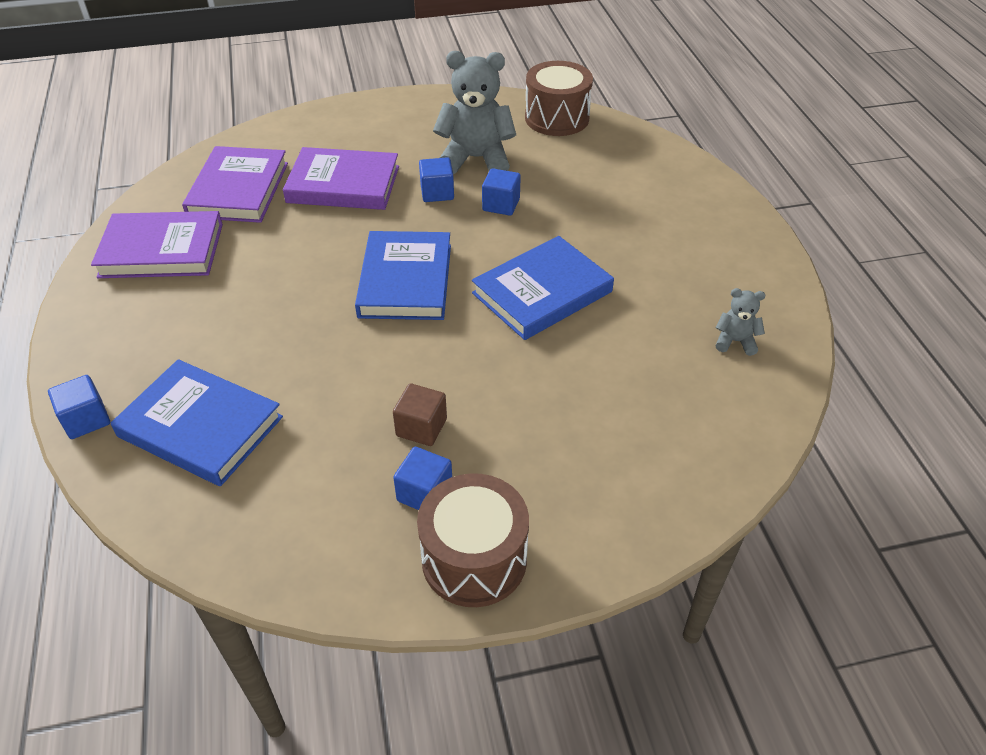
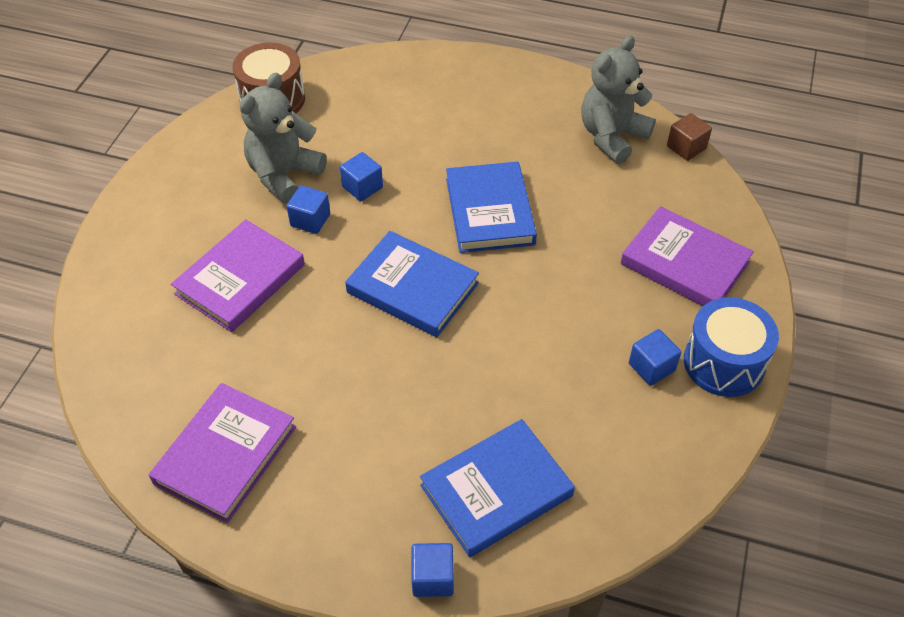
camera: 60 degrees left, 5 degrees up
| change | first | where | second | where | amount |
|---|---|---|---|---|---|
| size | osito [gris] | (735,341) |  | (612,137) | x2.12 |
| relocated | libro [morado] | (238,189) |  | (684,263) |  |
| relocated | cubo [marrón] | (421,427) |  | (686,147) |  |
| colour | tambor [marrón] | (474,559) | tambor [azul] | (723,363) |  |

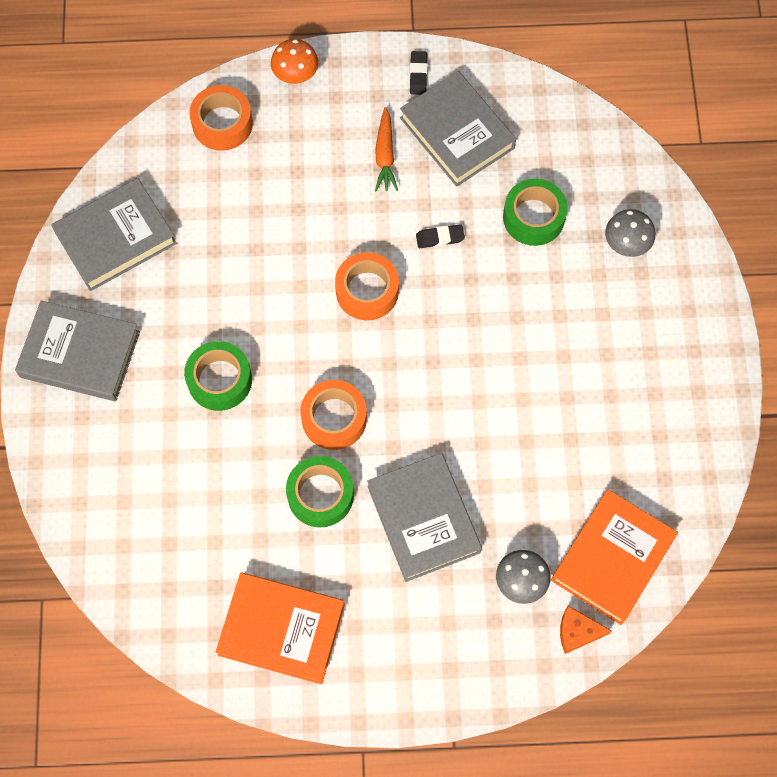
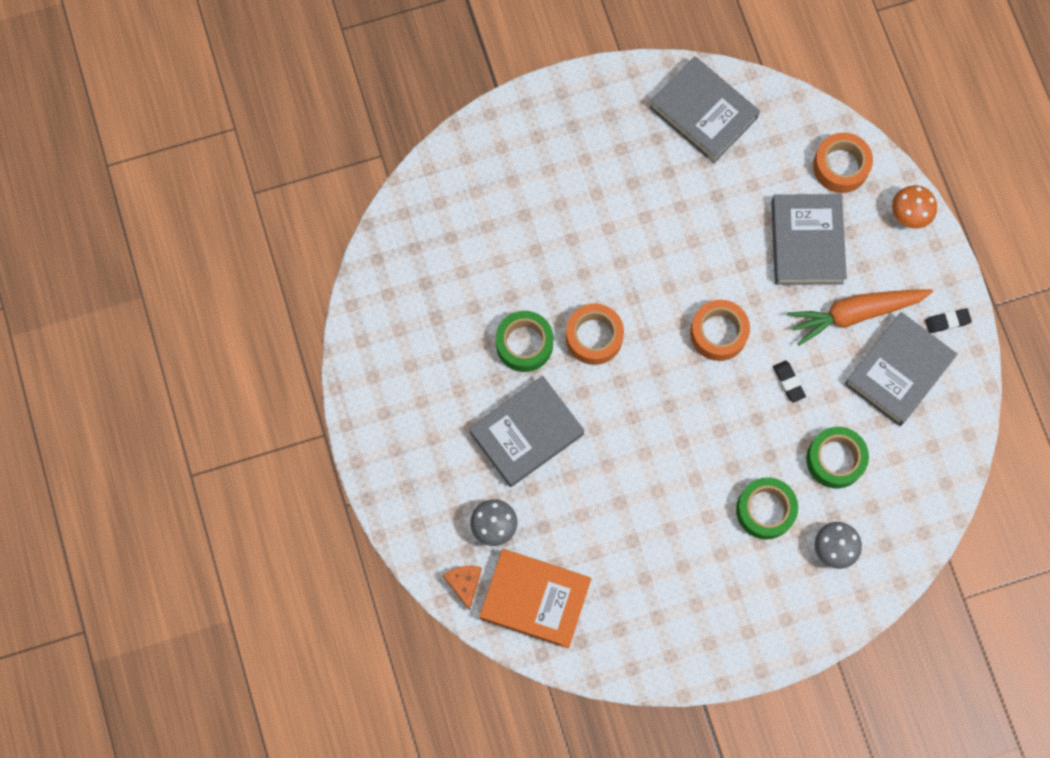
camera: 75 degrees right, 5 degrees up
| change | first | where | second | where | amount |
|---|---|---|---|---|---|
| relocated | cinta adhesiva [verde] | (219,380) |  | (765,510) |  |
| relocated | libro [gris] | (80,354) |  | (806,242) |  |
| size | zanahoria [naranja] | (385,155) |  | (855,314) | x1.67 |
| missing | libro [naranja] | (281,629) |  |  |  |

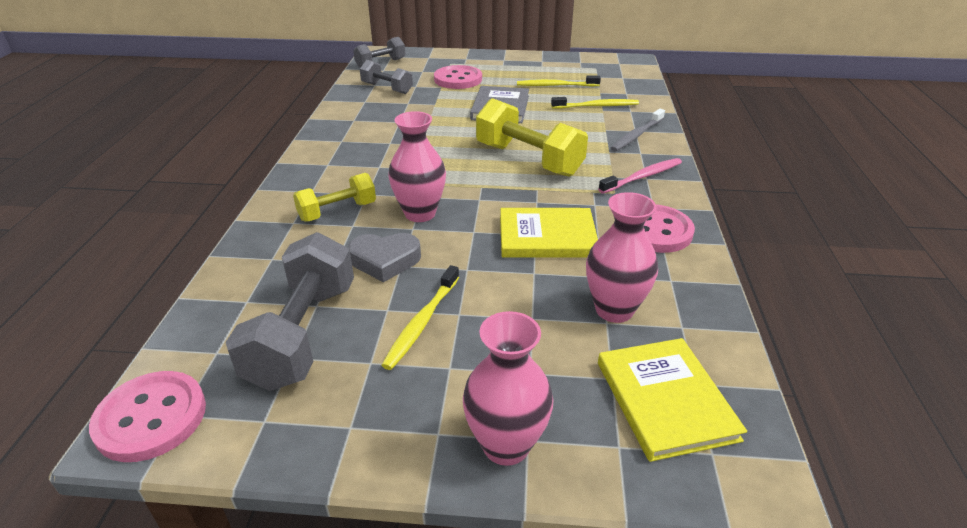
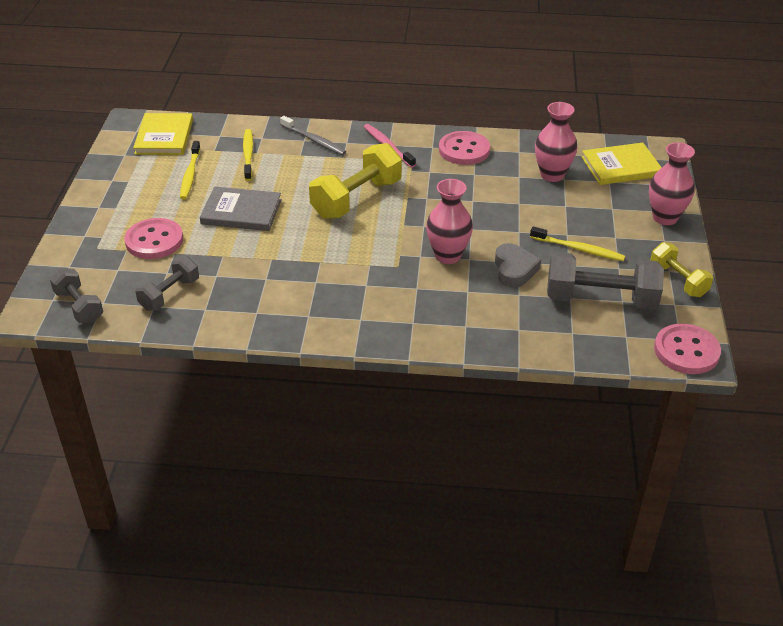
camera: 90 degrees left, 5 degrees up
| change | first | where | second | where | amount |
|---|---|---|---|---|---|
| relocated | libro [amarillo] | (547,236) |  | (164,137) |  |
| relocated | mancuerna [amarillo] | (337,211) |  | (678,280) |  |

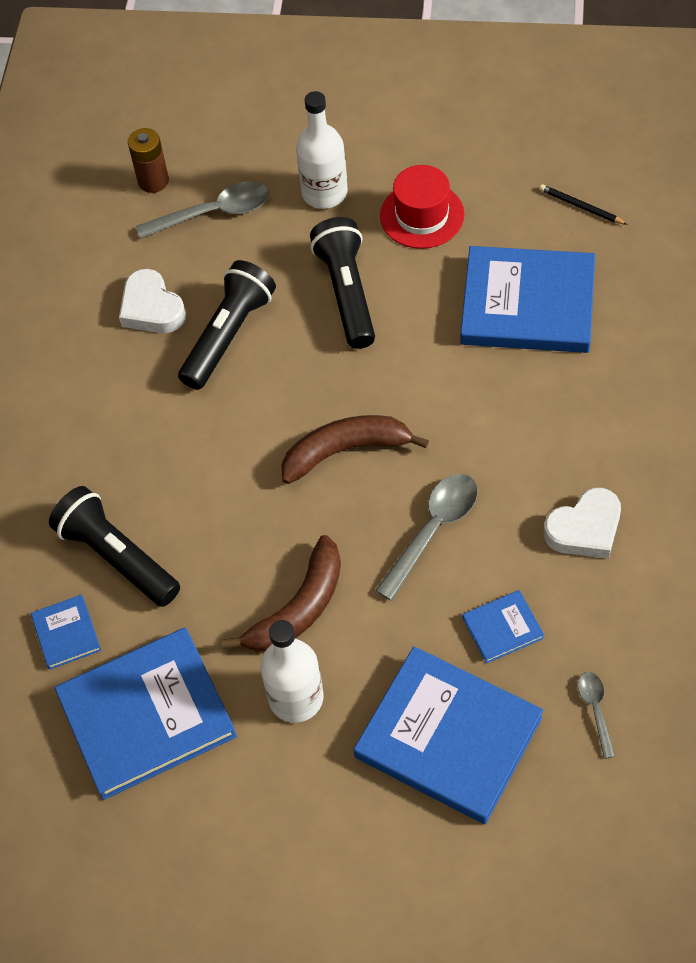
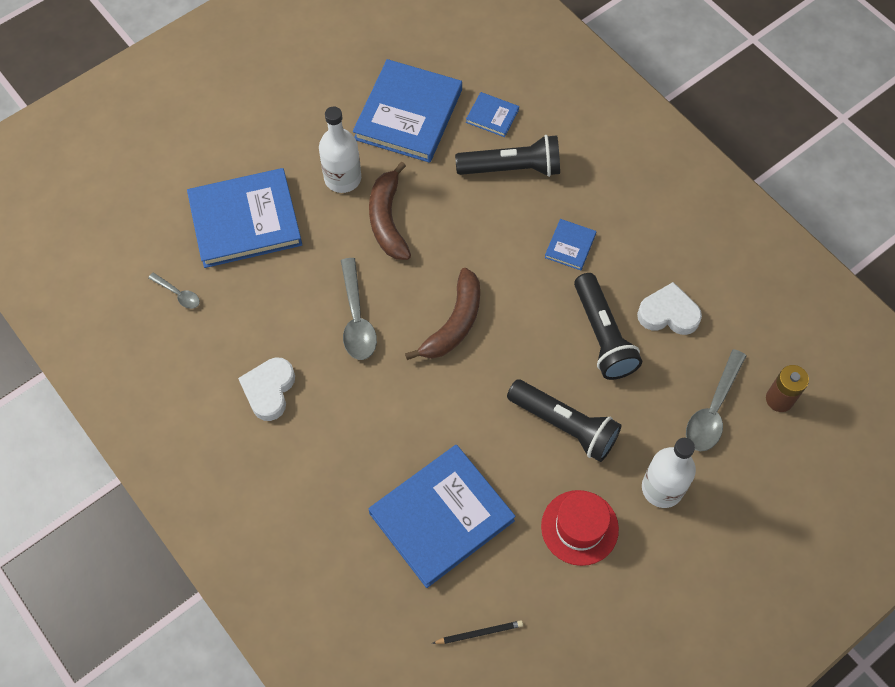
camera: 130 degrees right, 5 degrees up
| change | first | where | second | where | amount |
|---|---|---|---|---|---|
| relocated | libro [azul] | (502,628) |  | (570,246) |  |

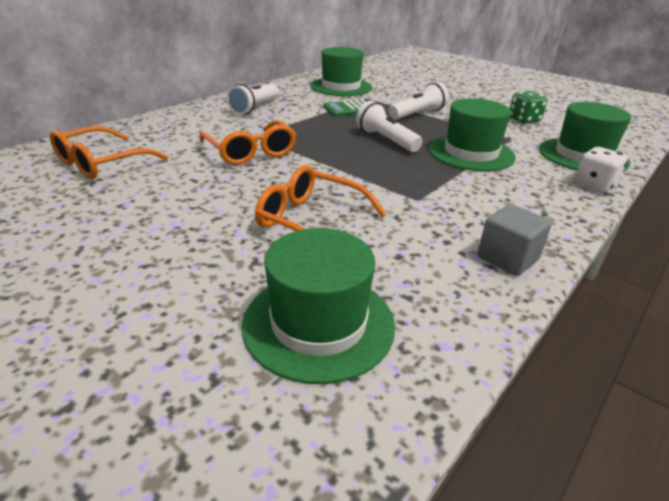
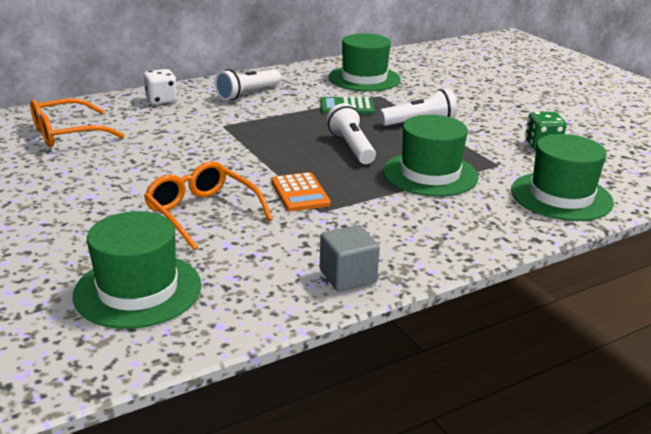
camera: 20 degrees right, 5 degrees down
| change | first | where | second | where | amount |
|---|---|---|---|---|---|
| relocated | dado [blanco] | (594,185) |  | (161,100) |  |
| appeared |  |  | calculadora [naranja] | (300,193) |  |
| missing | gafas [naranja] | (251,152) |  |  |  |

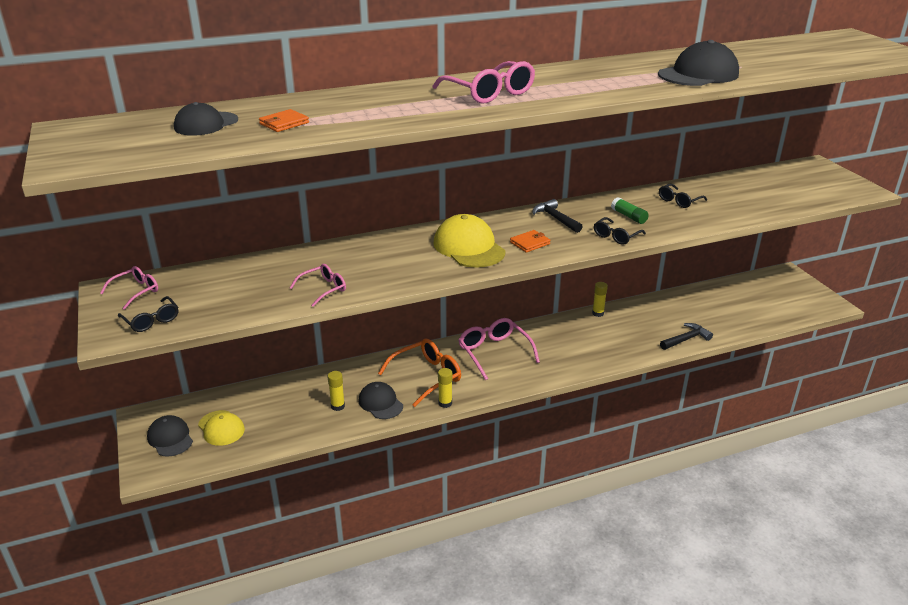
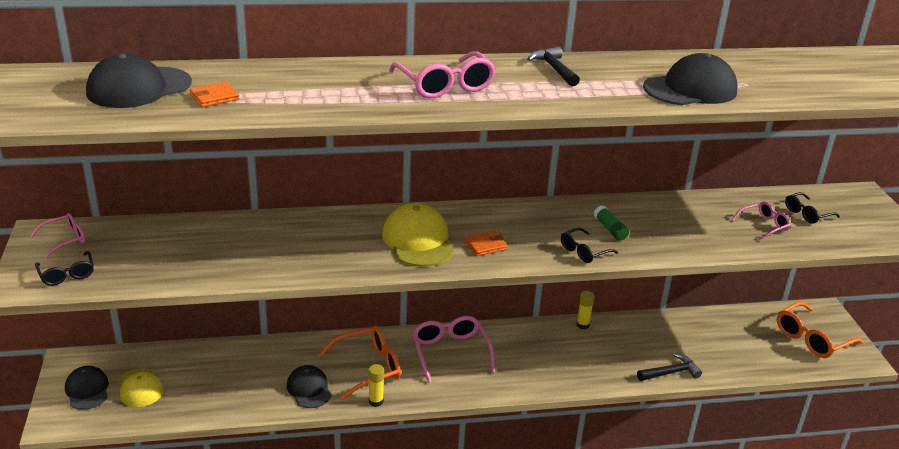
camera: 10 degrees right, 0 degrees up
| change | first | where | second | where | amount |
|---|---|---|---|---|---|
| size | gorra [negro] | (206,124) |  | (139,88) | x1.55 |
| relocated | martillo [negro] | (555,218) |  | (554,69) |  |
| relocated | gafas [rosa] | (323,289) |  | (763,225) |  |
| appeared |  |  | gafas [naranja] | (811,339) |  |
| relocated | gafas [negro] | (679,201) |  | (807,214) |  |
| missing | barra de pegamento [amarillo] | (338,406) |  |  |  |

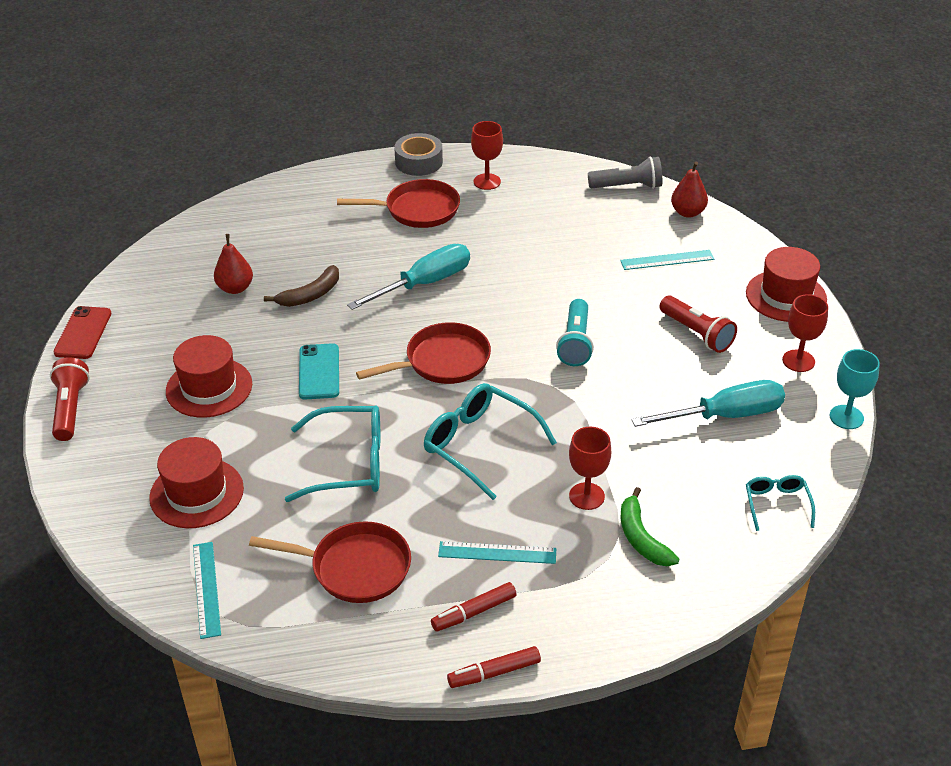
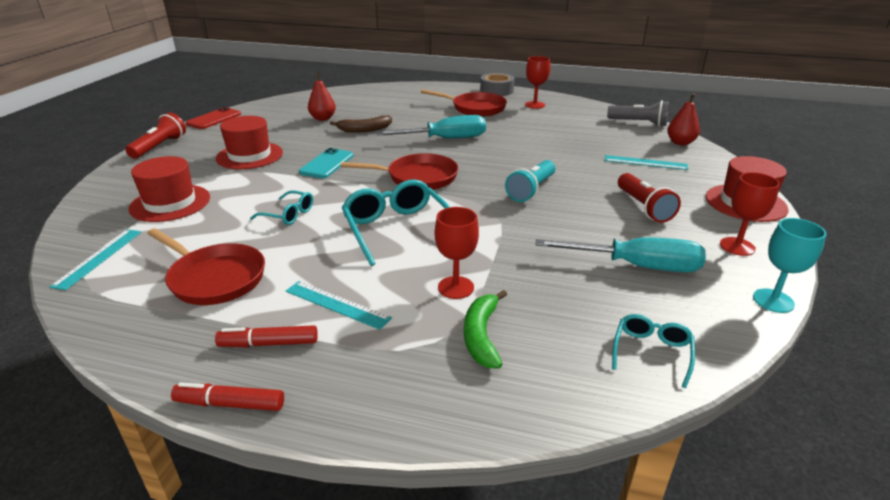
camera: 25 degrees right, 10 degrees down
| change | first | where | second | where | amount |
|---|---|---|---|---|---|
| size | gafas [turquesa] | (349,463) |  | (288,214) | x0.55 |

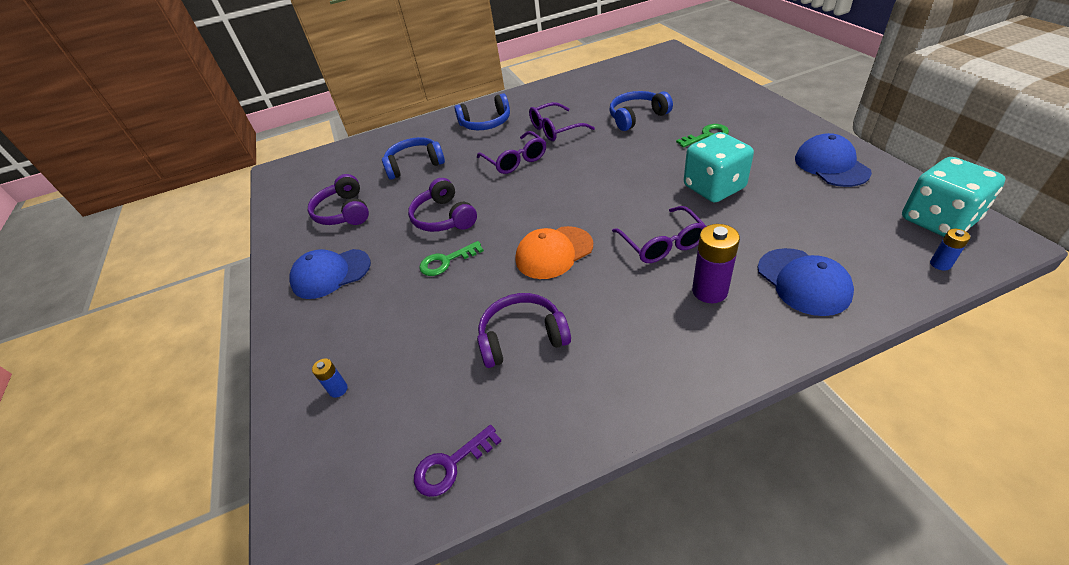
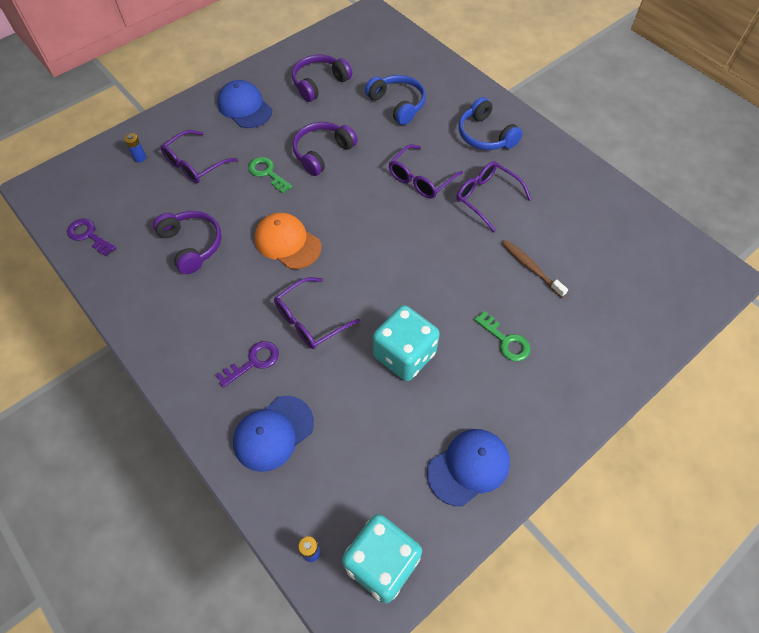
camera: 65 degrees right, 15 degrees up
| change | first | where | second | where | amount |
|---|---|---|---|---|---|
| appeared |  |  | gafas [morado] | (194,164) |  |
| exchanged | pila [morado] | (709,291) | llave [morado] | (253,362) |  |
| exchanged | auriculares [azul] | (637,117) | cepillo de dientes [marrón] | (531,268) |  |

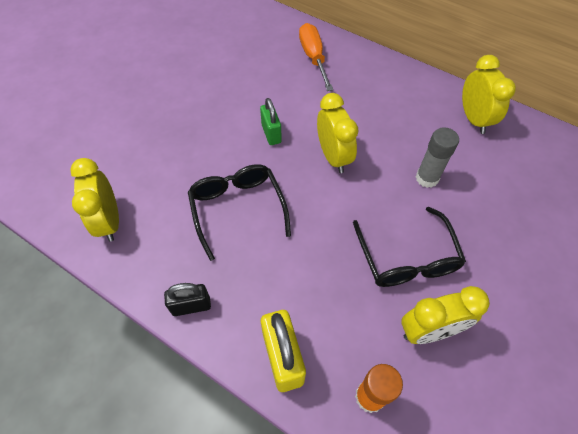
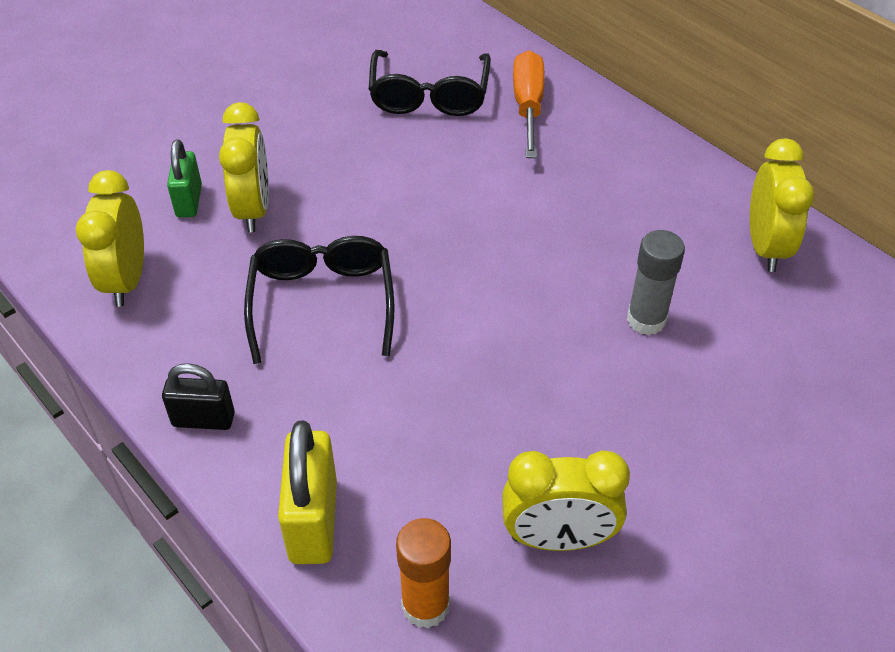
camera: 15 degrees right, 10 degrees down
| change | first | where | second | where | amount |
|---|---|---|---|---|---|
| relocated | candado [verde] | (271,134) |  | (189,201) |  |
| relocated | despertador [amarillo] | (333,157) |  | (253,209) |  |
| relocated | gafas [negro] | (407,258) |  | (429,95) |  |

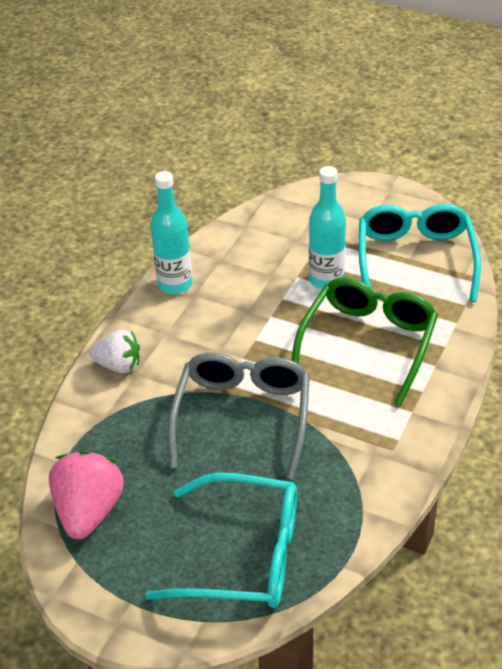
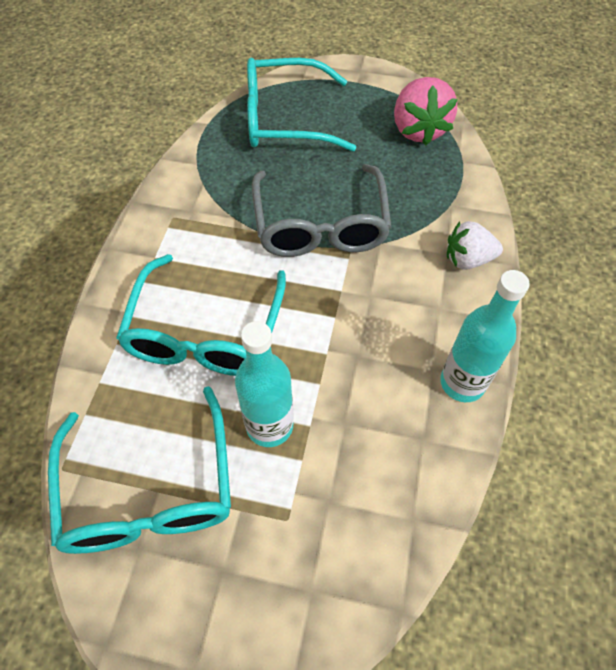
camera: 165 degrees right, 15 degrees up
| change | first | where | second | where | amount |
|---|---|---|---|---|---|
| colour | gafas [verde] | (368,344) | gafas [turquesa] | (205,331) |  |

